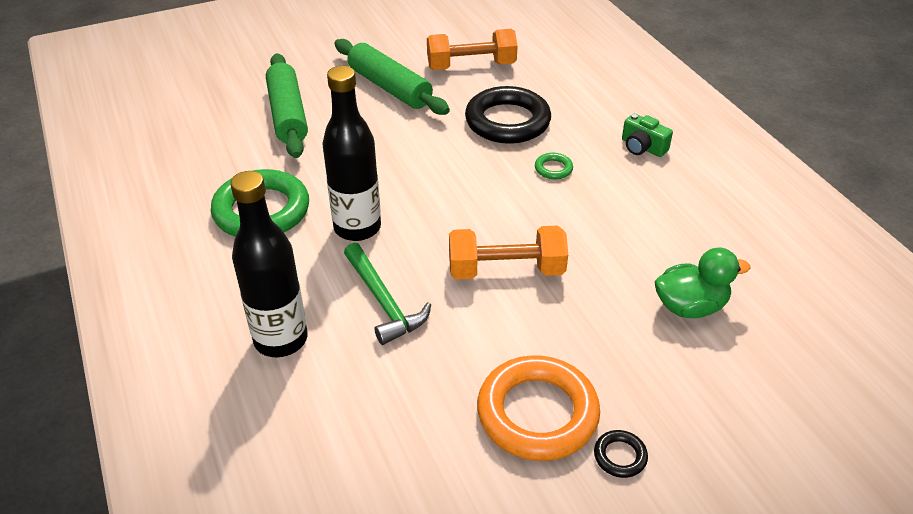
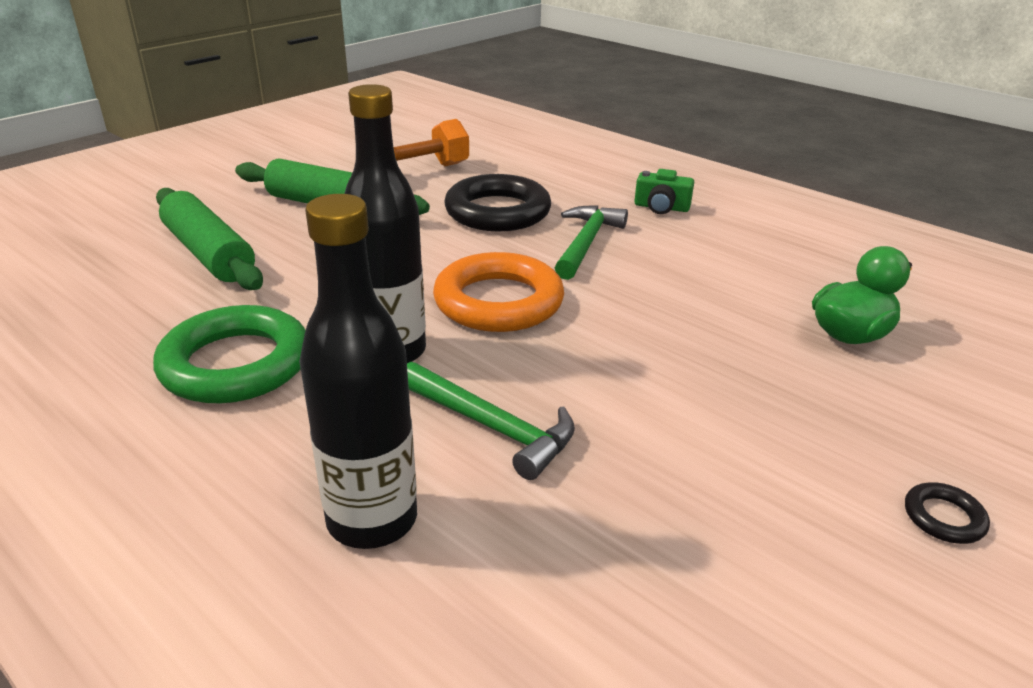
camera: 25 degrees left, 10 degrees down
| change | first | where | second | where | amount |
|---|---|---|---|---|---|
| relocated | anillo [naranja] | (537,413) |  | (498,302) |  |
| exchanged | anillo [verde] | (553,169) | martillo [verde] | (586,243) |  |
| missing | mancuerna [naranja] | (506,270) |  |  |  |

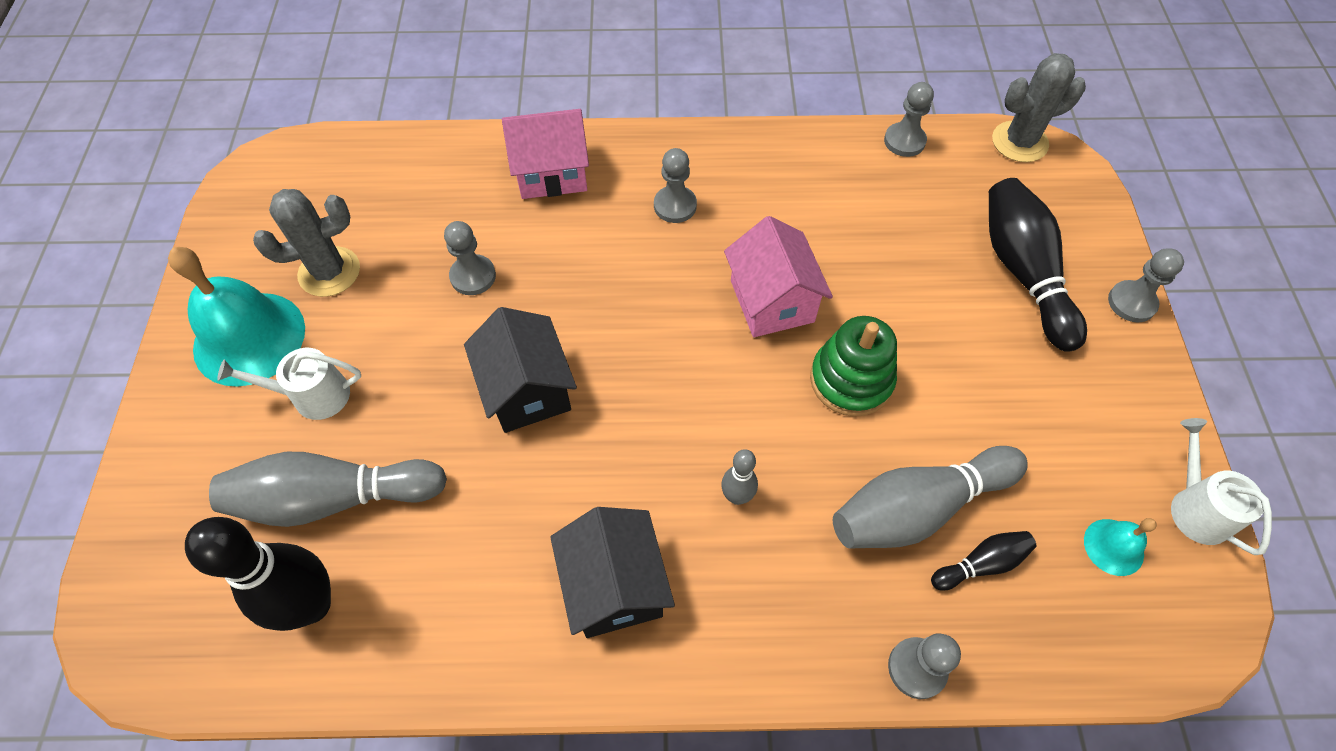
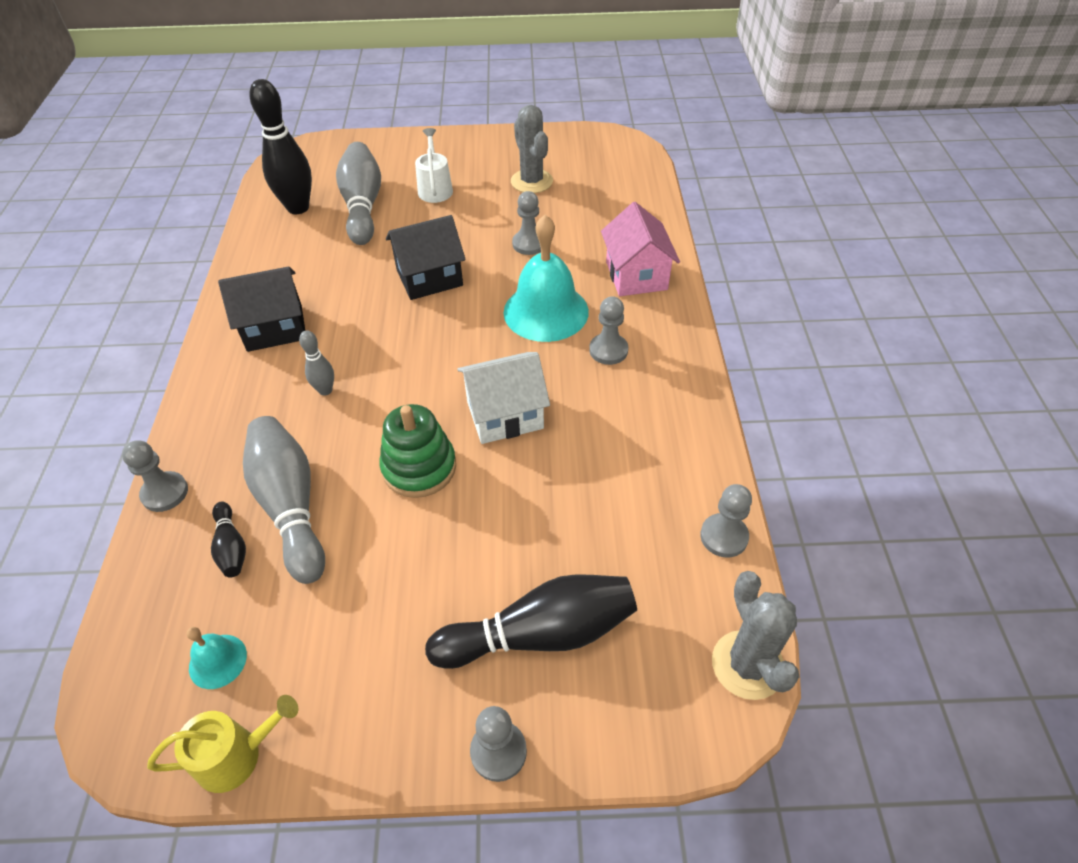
camera: 90 degrees right, 10 degrees down
| change | first | where | second | where | amount |
|---|---|---|---|---|---|
| colour | regadera [blanco] | (1195,508) | regadera [amarillo] | (236,755) |  |
| colour | casa [rosa] | (772,301) | casa [blanco] | (505,415) |  |
| relocated | campana [turquesa] | (249,338) |  | (546,311) |  |

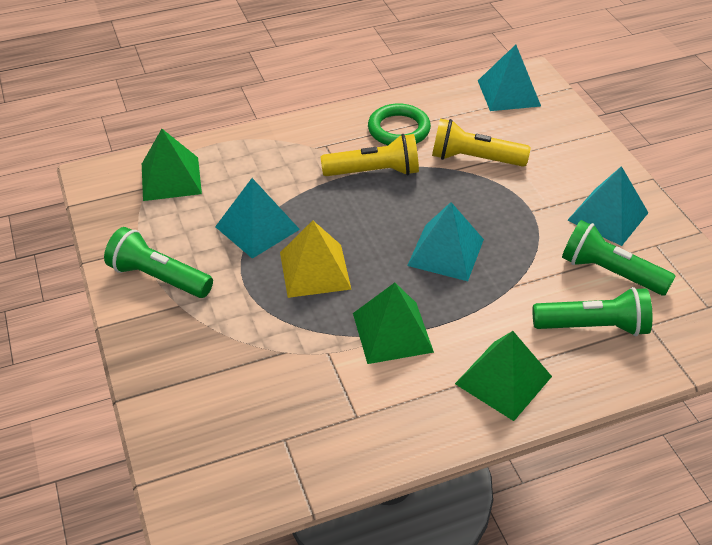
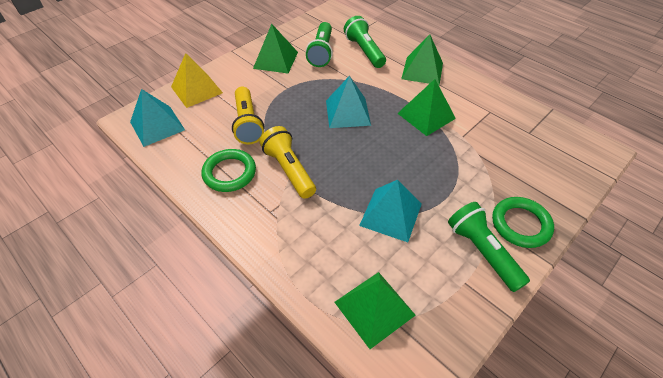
camera: 115 degrees left, 5 degrees up
| change | first | where | second | where | amount |
|---|---|---|---|---|---|
| relocated | pirámide [amarillo] | (315,270) |  | (196,90) |  |
| colour | pirámide [turquesa] | (608,216) | pirámide [verde] | (275,60) |  |
| spun | lámpara de mano [verde] | (158,277) |  | (482,251) | 150 degrees clockwise |
| appeared |  |  | anillo [verde] | (520,224) |  |

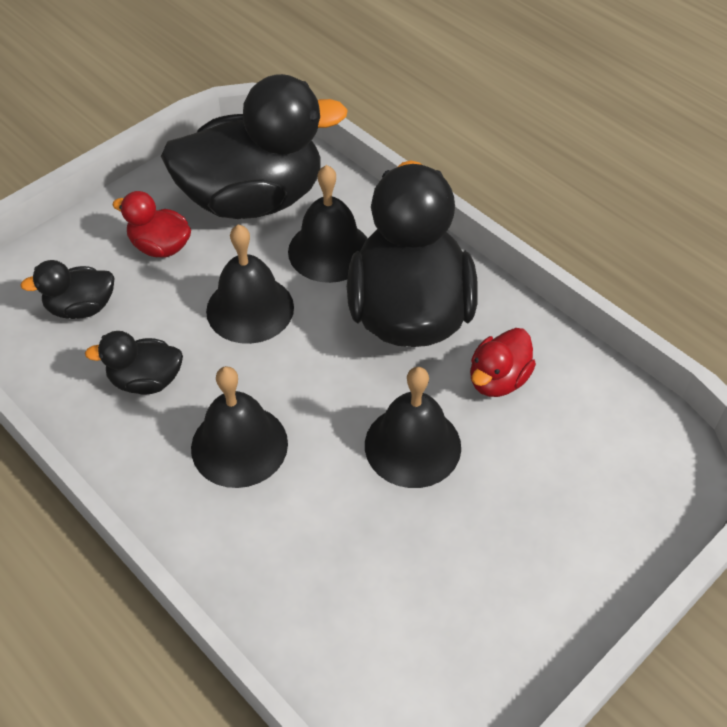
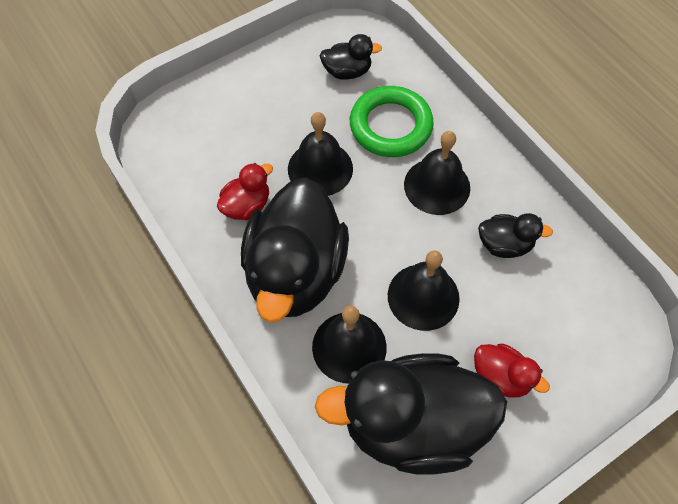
camera: 170 degrees left, 10 degrees up
| change | first | where | second | where | amount |
|---|---|---|---|---|---|
| relocated | pato [negro] | (81,308) |  | (347,72) |  |
| appeared |  |  | anillo [verde] | (390,126) |  |

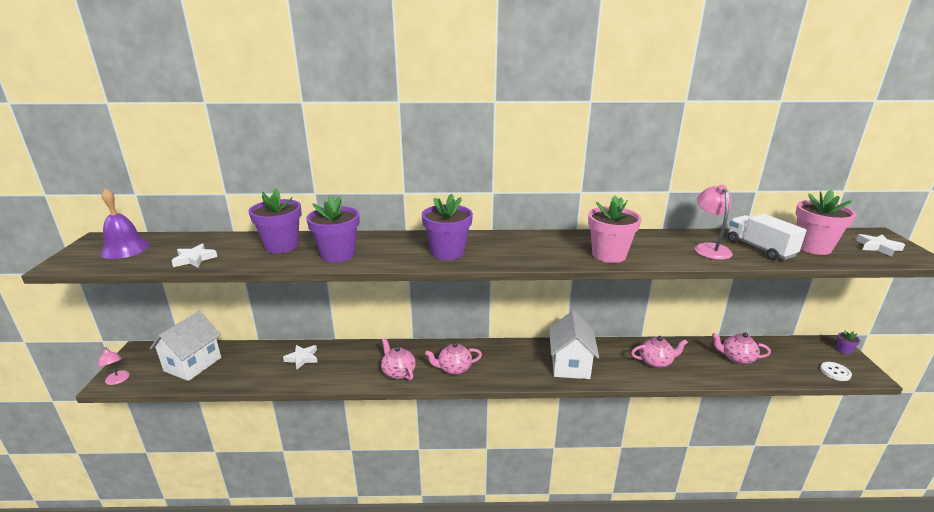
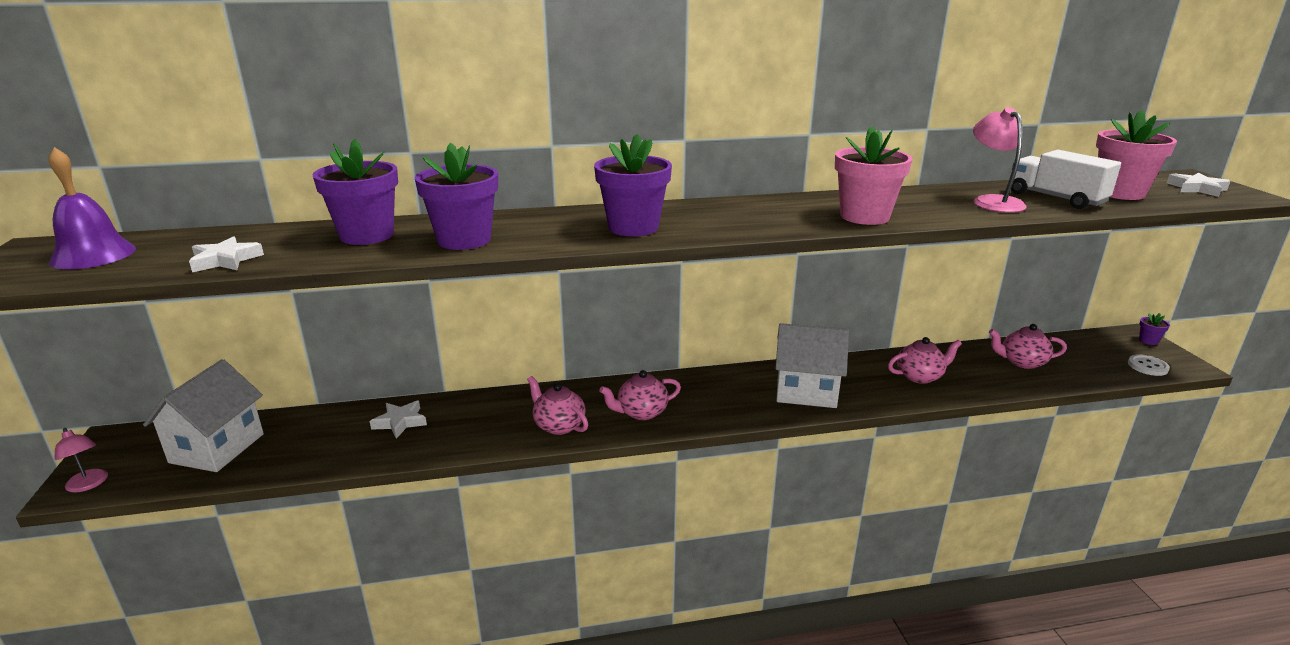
camera: 10 degrees left, 0 degrees up
| change | first | where | second | where | amount |
|---|---|---|---|---|---|
| spun | casa [blanco] | (570,365) |  | (806,391) | 75 degrees counterclockwise |

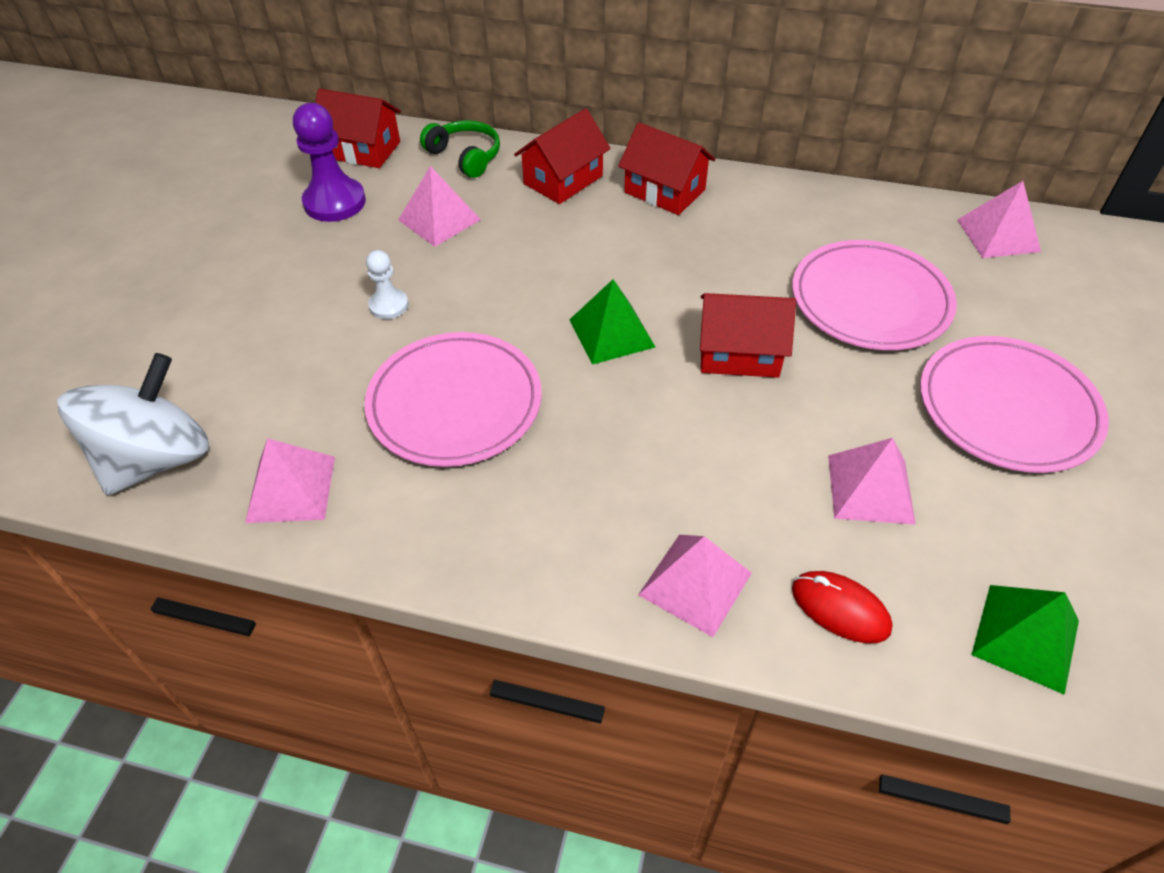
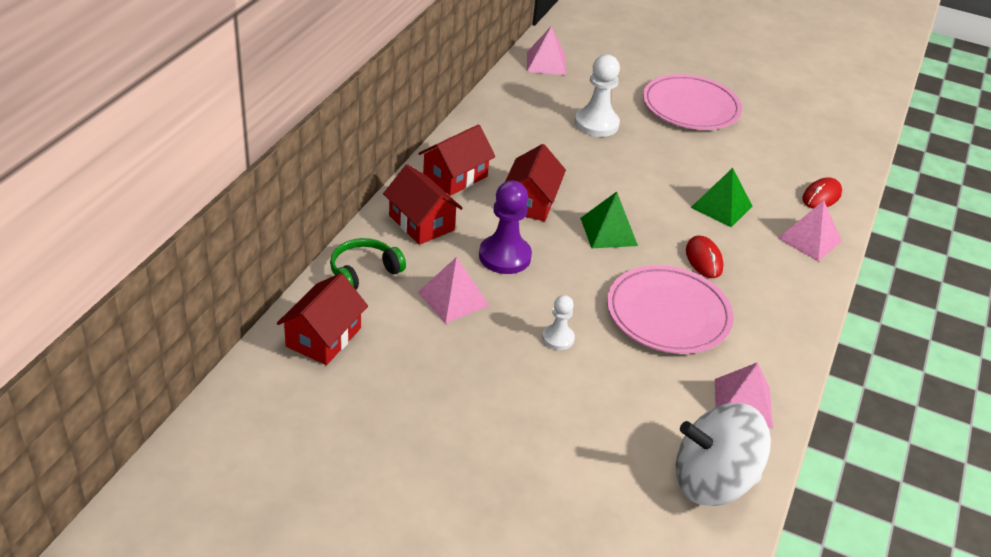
camera: 85 degrees left, 10 degrees down
| change | first | where | second | where | amount |
|---|---|---|---|---|---|
| relocated | peón [morado] | (335,202) |  | (505,256) |  |
| relocated | casa [rojo] | (739,353) |  | (531,202) |  |
| exchanged | plato [rosa] | (870,300) | peón [blanco] | (596,124) |  |
| spun | peonza [blanco] | (157,458) |  | (712,481) | 45 degrees counterclockwise |
| appeared |  |  | ratón [rojo] | (703,259) |  |
| relocated | pirámide [verde] | (1025,637) |  | (721,207) |  |
| missing | pirámide [rosa] | (870,488) |  |  |  |

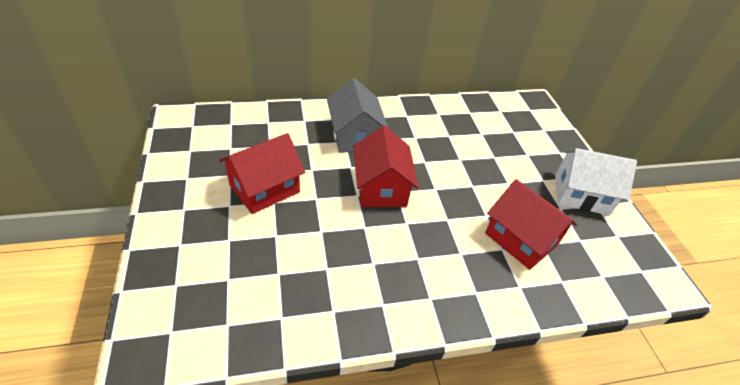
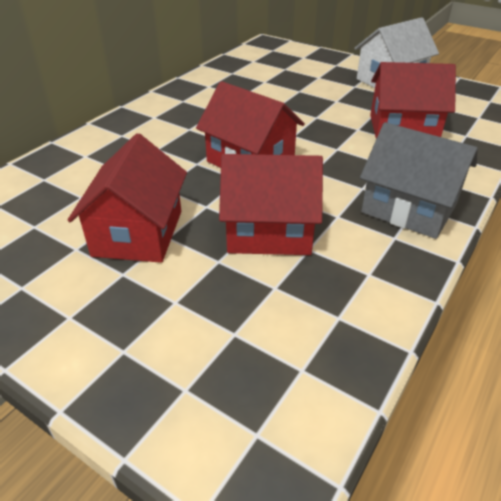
camera: 40 degrees left, 5 degrees down
| change | first | where | second | where | amount |
|---|---|---|---|---|---|
| appeared |  |  | casa [rojo] | (269,231) |  |
| relocated | casa [gris] | (355,136) |  | (409,208) |  |

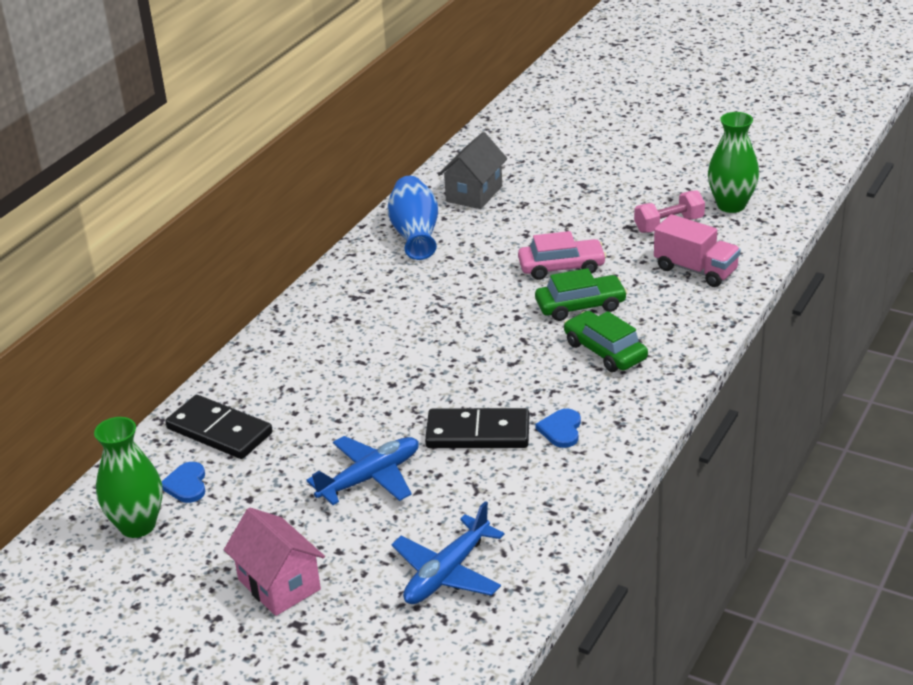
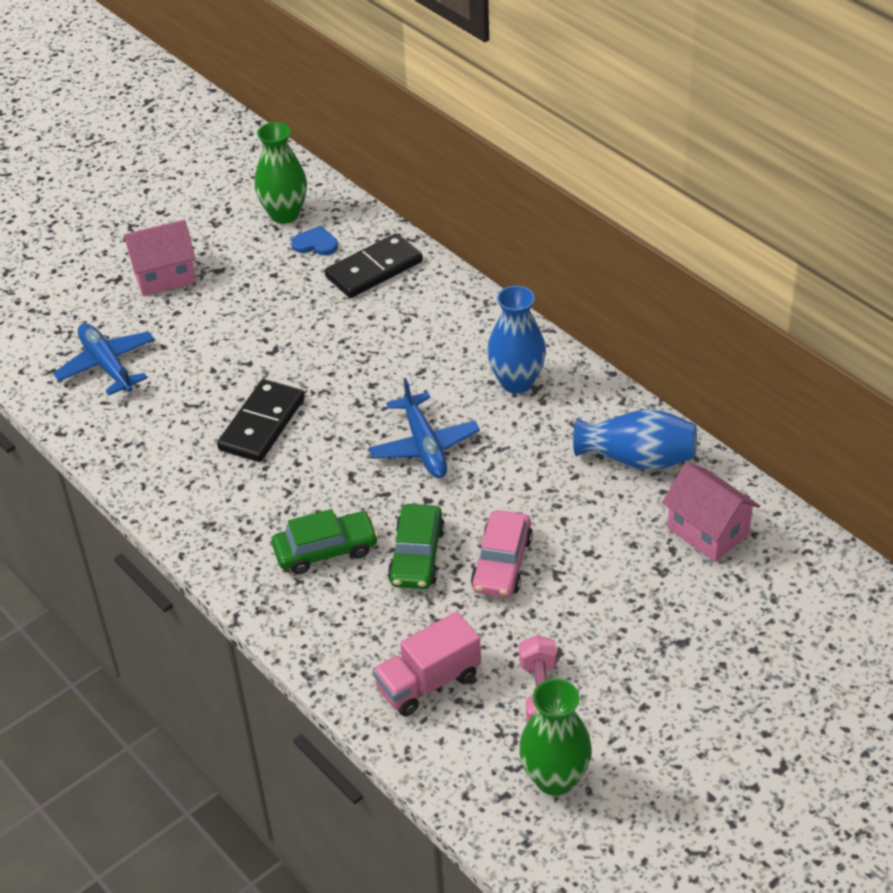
camera: 110 degrees right, 10 degrees up
| change | first | where | second | where | amount |
|---|---|---|---|---|---|
| relocated | avión [azul] | (370,478) |  | (424,446) |  |
| appeared |  |  | florero [azul] | (516,382) |  |
| colour | casa [gris] | (474,194) | casa [rosa] | (707,531) |  |
| missing | corazón [azul] | (561,430) |  |  |  |

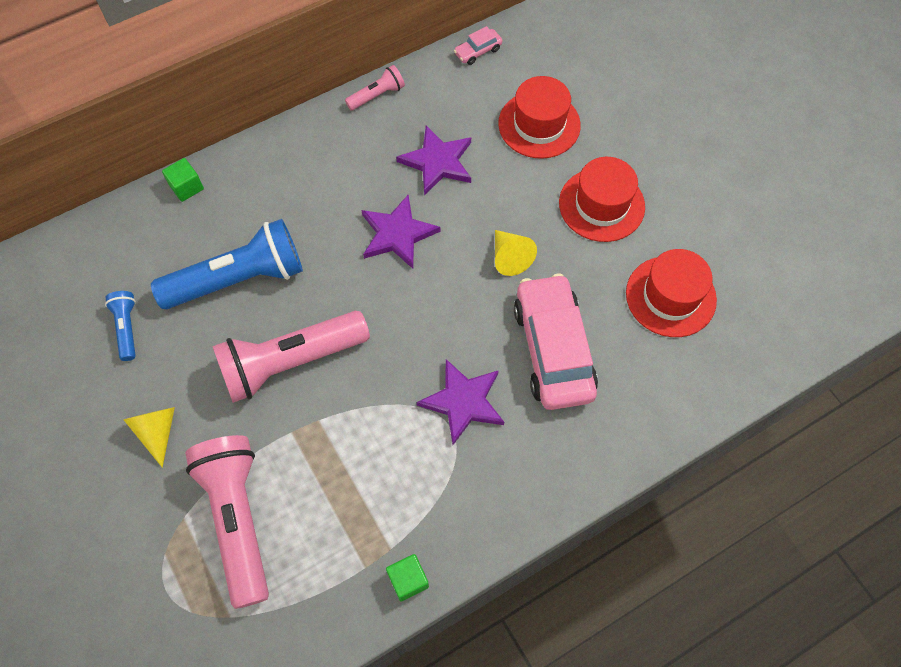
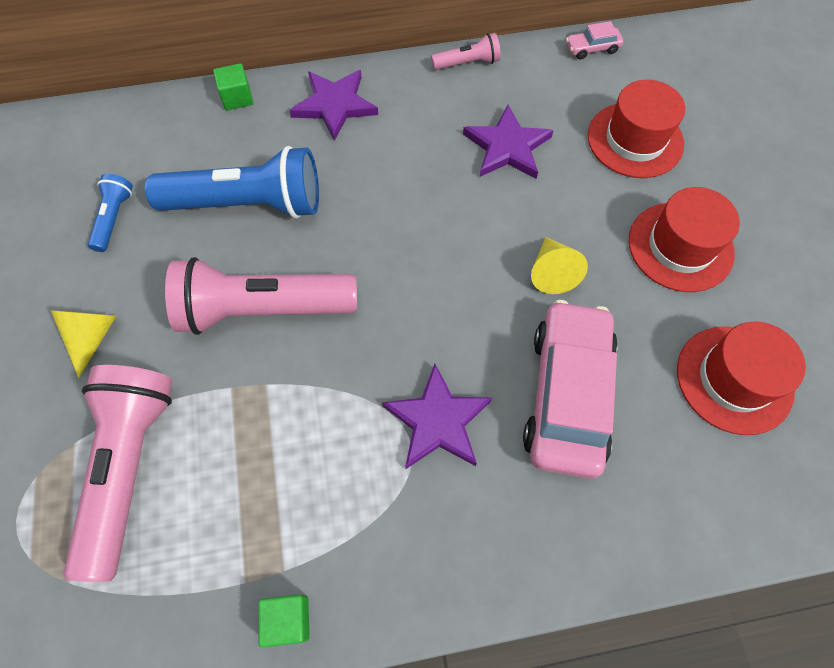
camera: 20 degrees right, 0 degrees up
| change | first | where | second | where | amount |
|---|---|---|---|---|---|
| relocated | estrella [morado] | (397,234) |  | (335,105) |  |

